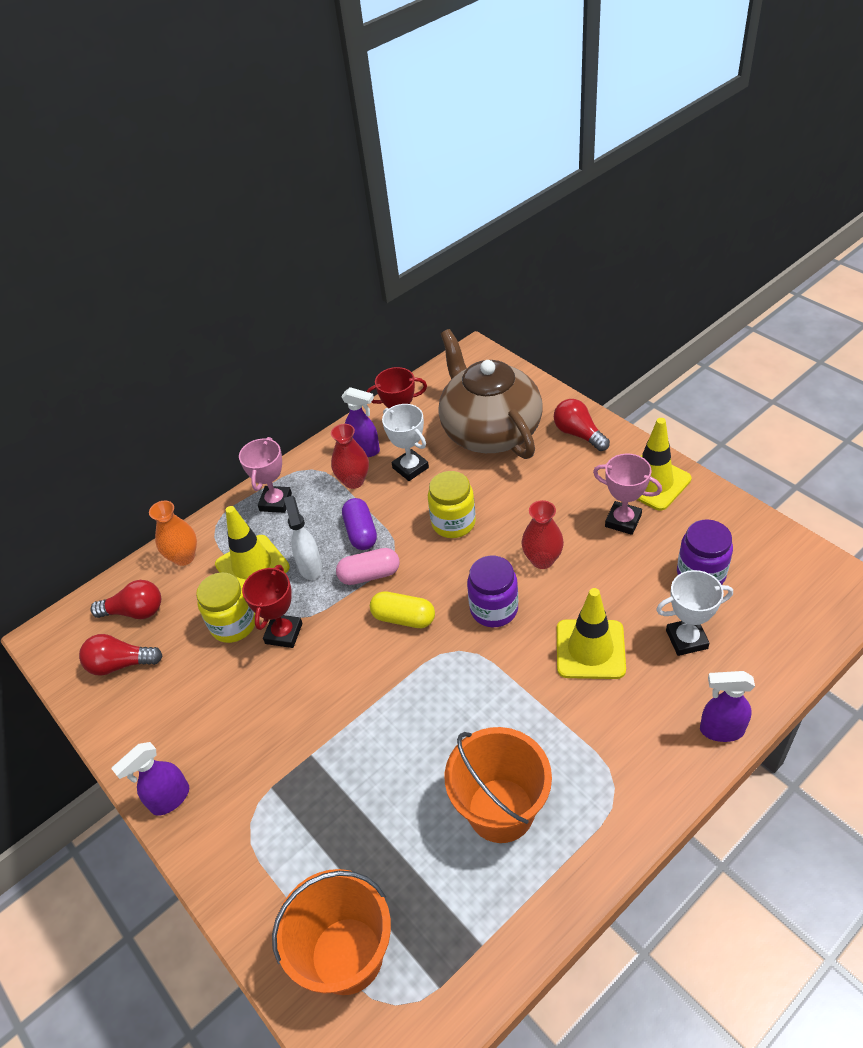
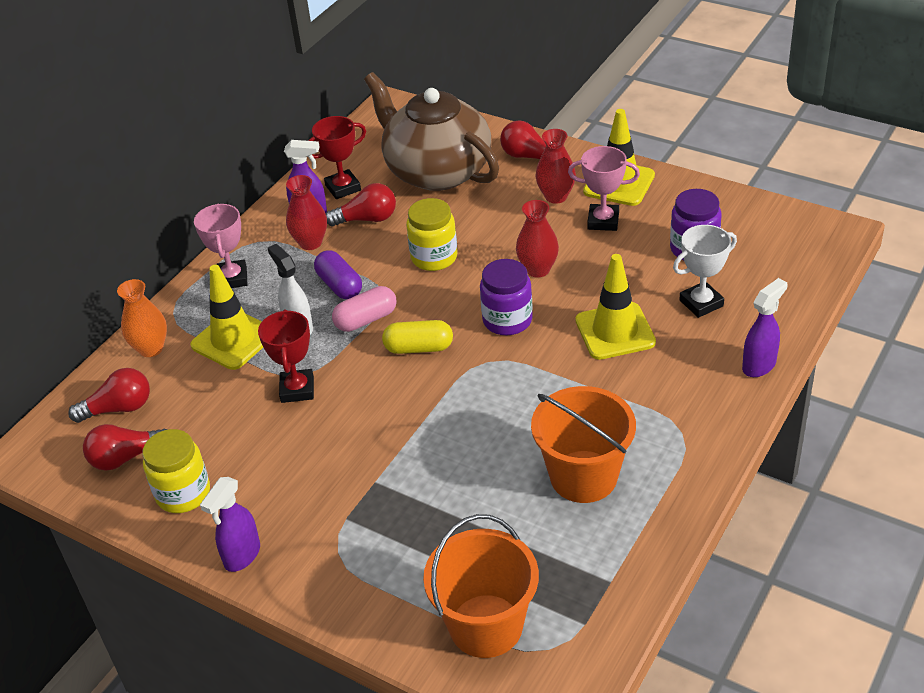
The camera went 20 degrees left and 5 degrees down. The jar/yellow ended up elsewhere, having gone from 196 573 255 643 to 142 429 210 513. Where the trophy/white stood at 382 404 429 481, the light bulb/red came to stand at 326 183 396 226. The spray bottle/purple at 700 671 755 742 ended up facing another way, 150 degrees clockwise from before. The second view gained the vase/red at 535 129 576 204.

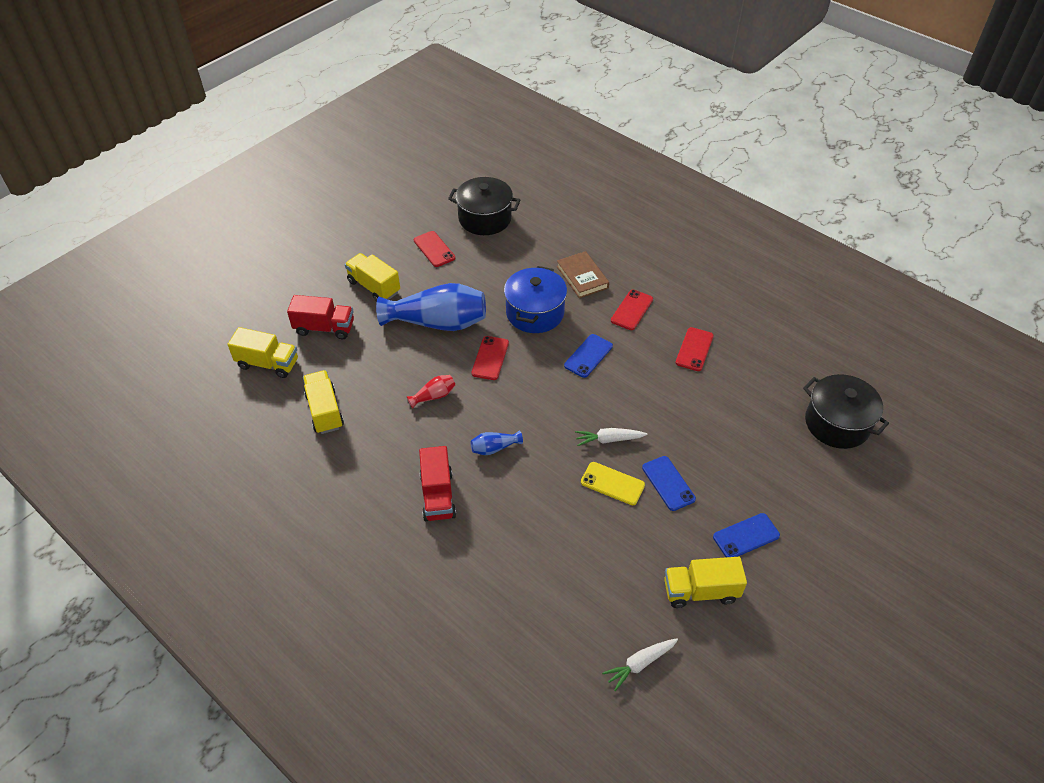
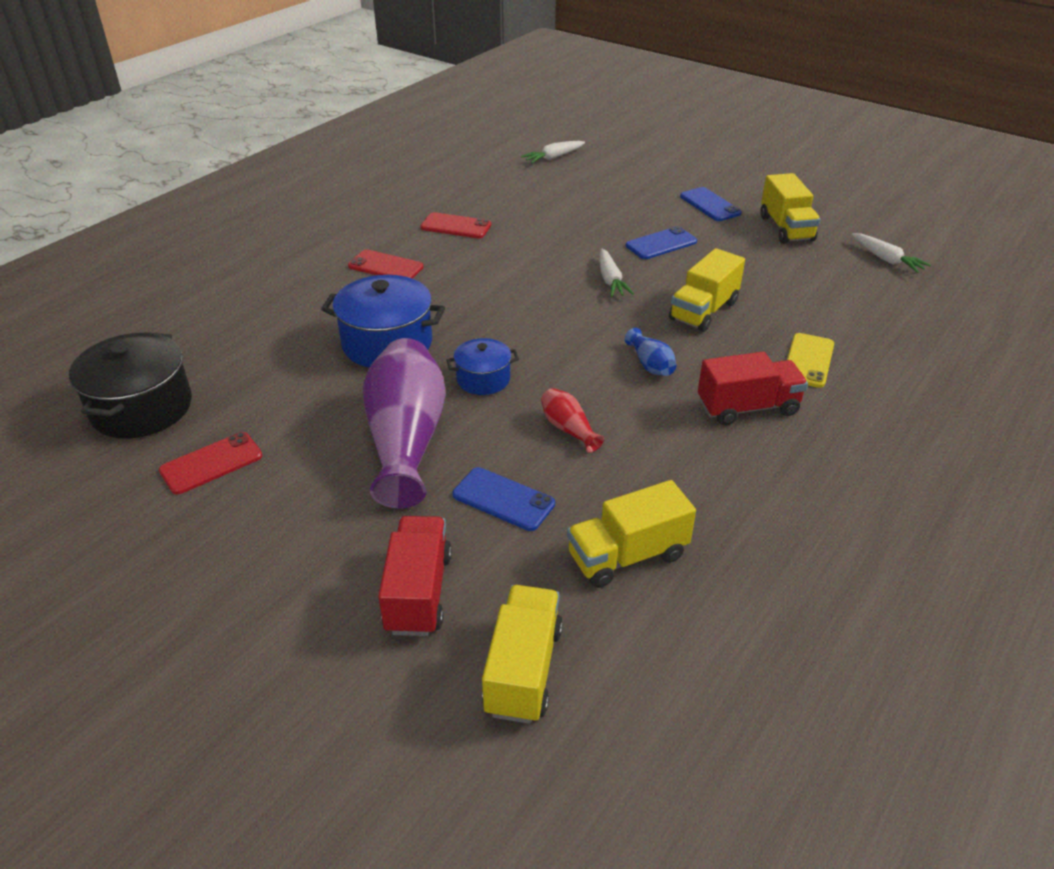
The camera went 95 degrees left and 10 degrees down. The truck/yellow ended up elsewhere, having gone from 345 253 400 302 to 669 248 745 332. What was the vase/blue at 376 283 486 331 turned into the vase/purple at 363 338 446 508. Where the phone/red stood at 471 336 509 380, the pot/blue came to stand at 446 338 519 395. The second view lost the book/brown at 557 251 609 298. The phone/blue ended up elsewhere, having gone from 564 334 613 378 to 452 467 555 531. The phone/yellow ended up elsewhere, having gone from 581 462 645 505 to 787 333 834 388. Where the pot/black stood at 803 374 889 449, the carrot/white came to stand at 521 141 585 163.

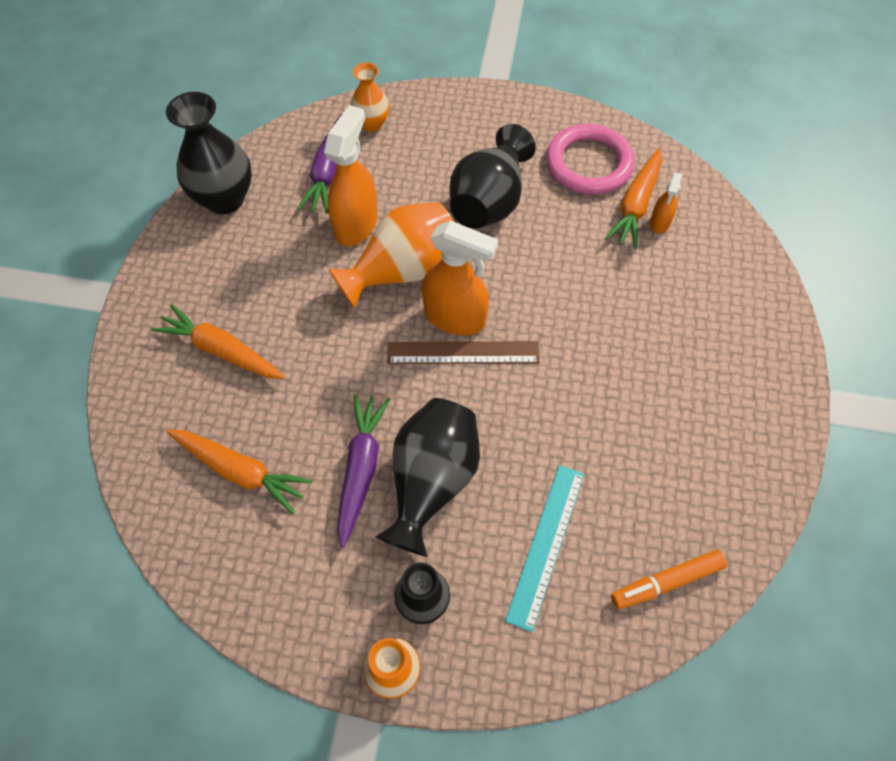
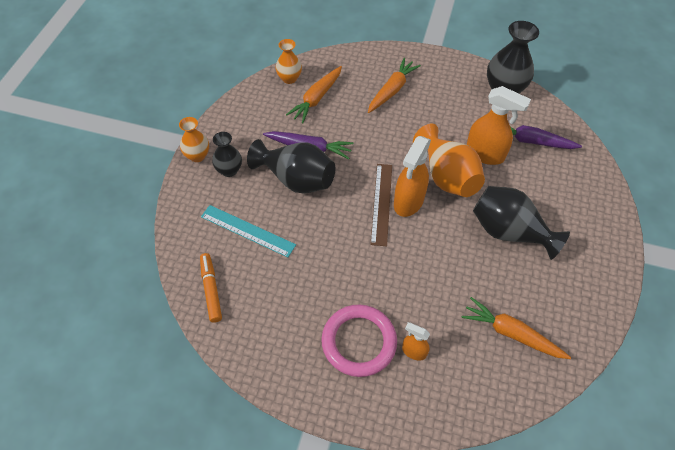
The camera went 95 degrees right and 5 degrees down. The vase/orange ended up elsewhere, having gone from 350 62 390 132 to 276 39 302 84. The ring/pink ended up elsewhere, having gone from 546 124 635 194 to 321 305 397 377. The spray bottle/orange ended up elsewhere, having gone from 650 172 683 234 to 402 322 430 361.

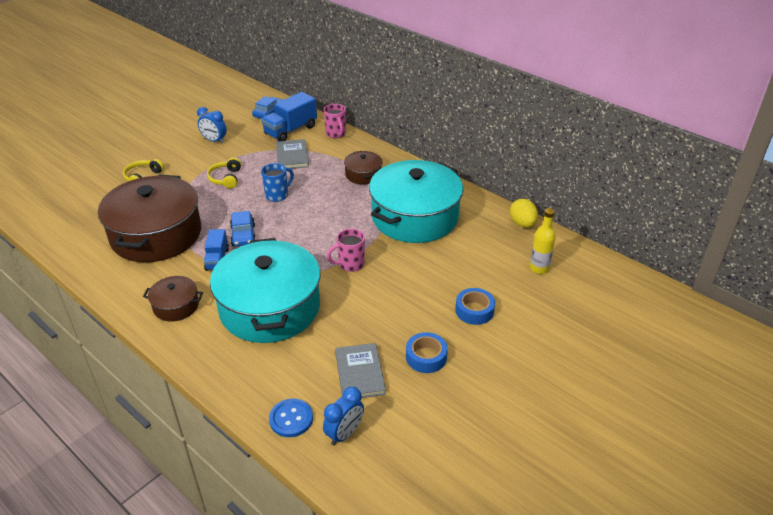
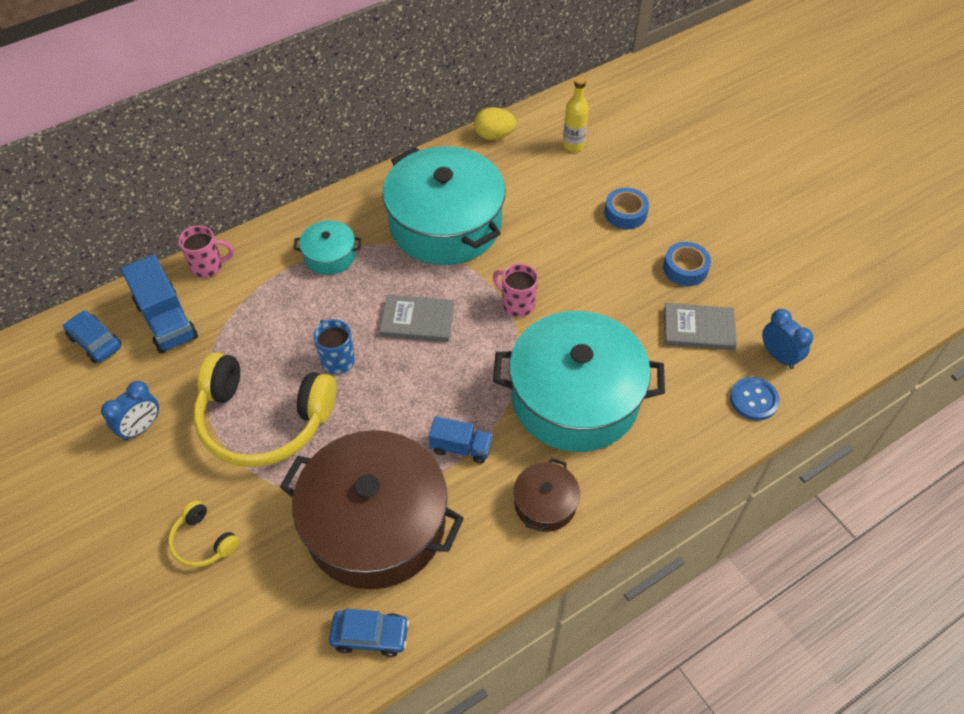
The camera went 75 degrees left and 15 degrees up. The size of the headphones/yellow at 207 157 241 189 changed by a factor of 2.19. The car/blue ended up elsewhere, having gone from 230 211 256 247 to 329 609 409 657. The book/grey ended up elsewhere, having gone from 276 139 309 169 to 380 295 454 342. The mug/pink at 327 229 365 272 ended up facing another way, 135 degrees clockwise from before. What was the pot/brown at 344 151 382 185 turned into the pot/turquoise at 293 220 362 275.

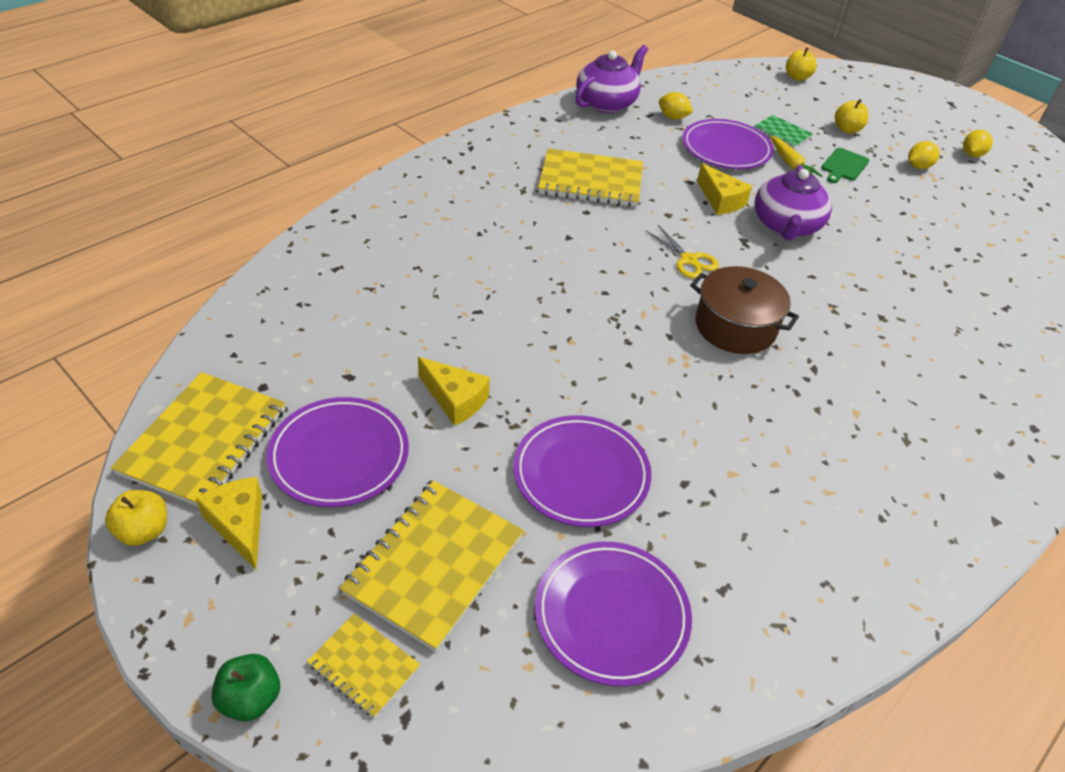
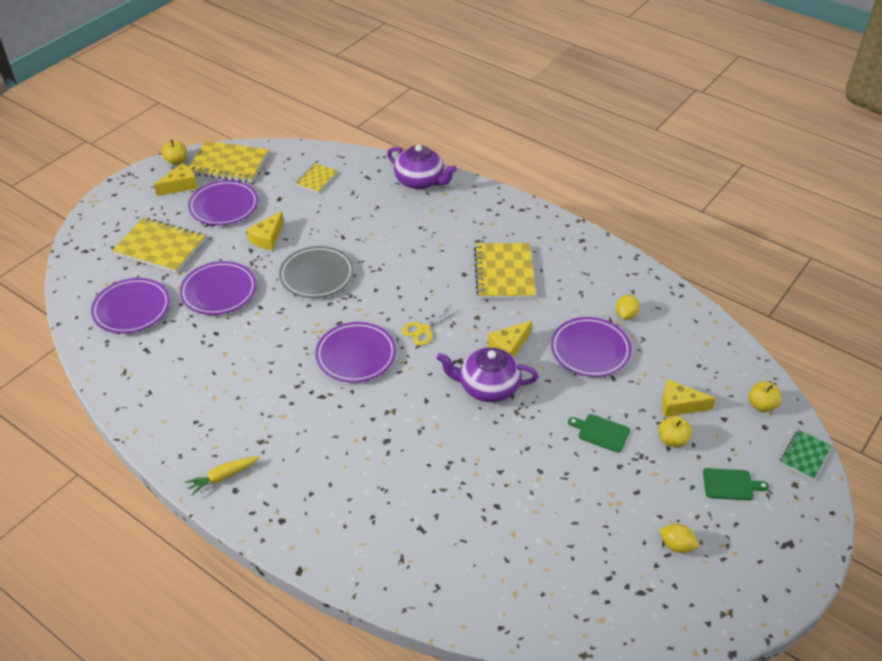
The camera went 85 degrees right and 0 degrees up. The second view lost the apple/green at 211 654 280 722. The notebook/yellow ended up elsewhere, having gone from 307 613 420 718 to 295 163 337 193. The teapot/purple ended up elsewhere, having gone from 575 45 648 113 to 387 145 457 189. Where the pot/brown stood at 690 266 799 354, the plate/purple came to stand at 315 322 396 383. The notebook/green ended up elsewhere, having gone from 754 115 813 149 to 780 430 831 480. The carrot/yellow ended up elsewhere, having gone from 771 136 822 177 to 185 456 260 495. The second view lost the lemon/yellow at 908 141 940 169. The second view gained the plate/grey at 279 246 354 298. The second view gained the cheese/yellow at 662 379 716 417. The second view gained the cutting board/green at 703 468 769 500.

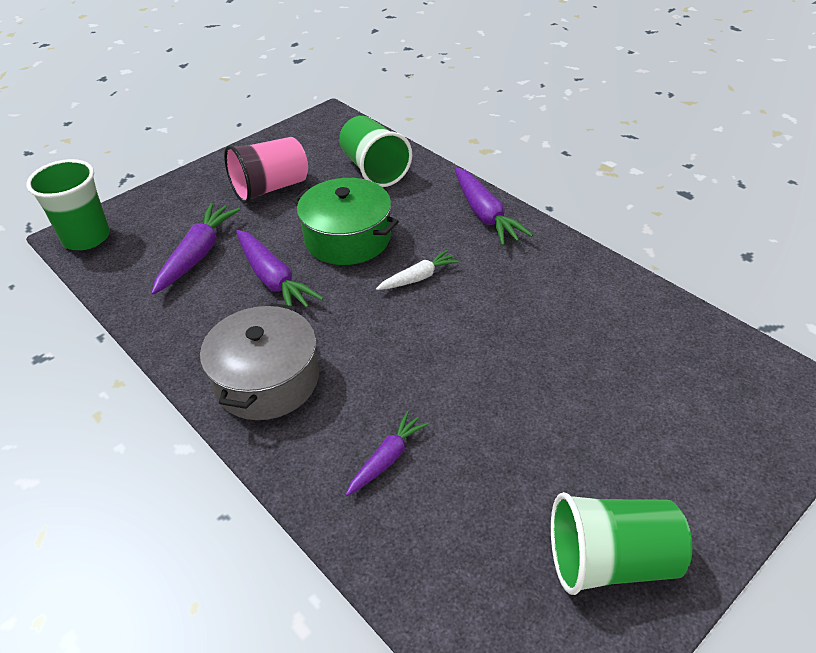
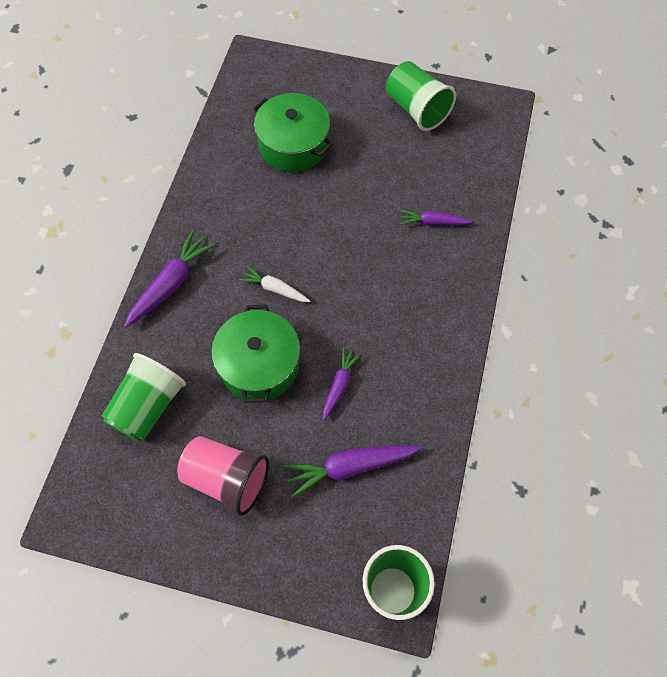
The camera went 125 degrees left and 20 degrees up. The second view lost the pot/grey at 200 303 319 420. The size of the carrot/purple at 236 230 324 308 changed by a factor of 0.61. The second view gained the pot/green at 253 93 333 172.

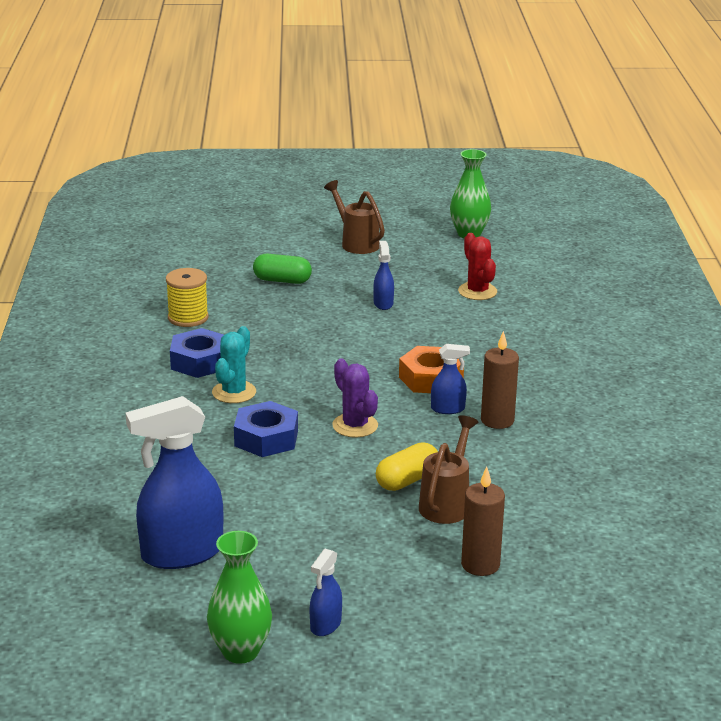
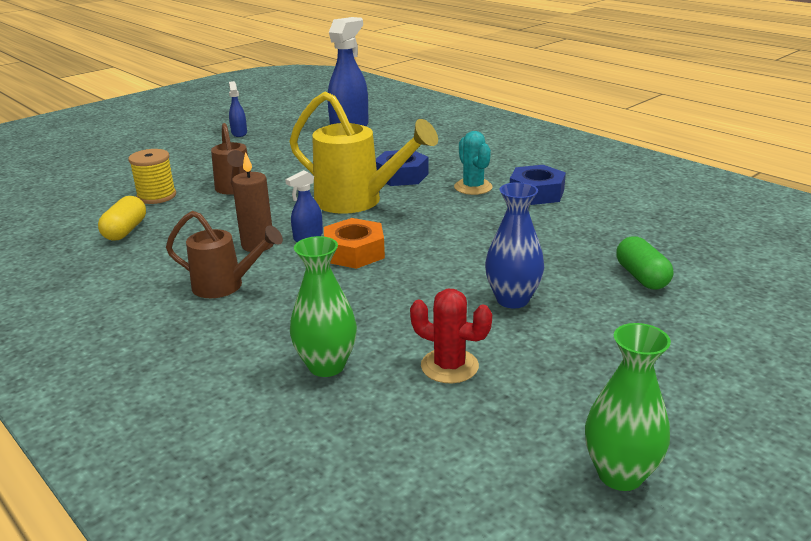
The camera went 140 degrees right and 0 degrees up. The spool/yellow ended up elsewhere, having gone from 166 268 208 327 to 128 149 176 204. The vase/green ended up elsewhere, having gone from 207 531 272 664 to 290 236 357 377. The capsule/green at 253 253 312 284 ended up facing another way, 75 degrees counterclockwise from before. The watering can/brown ended up elsewhere, having gone from 324 180 385 254 to 166 211 283 298. Where the cactus/purple stood at 332 358 378 438, the watering can/yellow came to stand at 289 91 438 214. Where the spray bottle/blue stood at 373 241 394 310, the vase/blue came to stand at 485 182 544 308. The capsule/yellow ended up elsewhere, having gone from 376 442 438 491 to 98 196 146 241. The second view lost the candle/brown at 461 467 505 576.

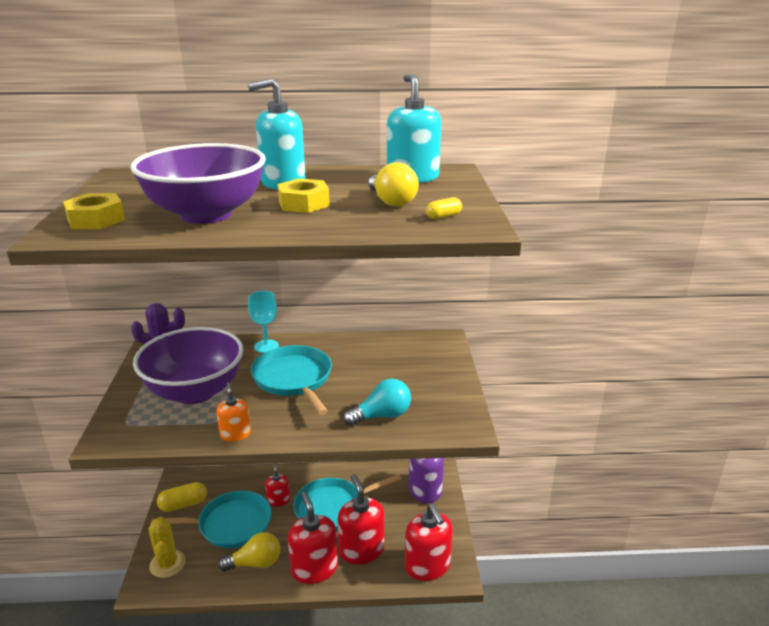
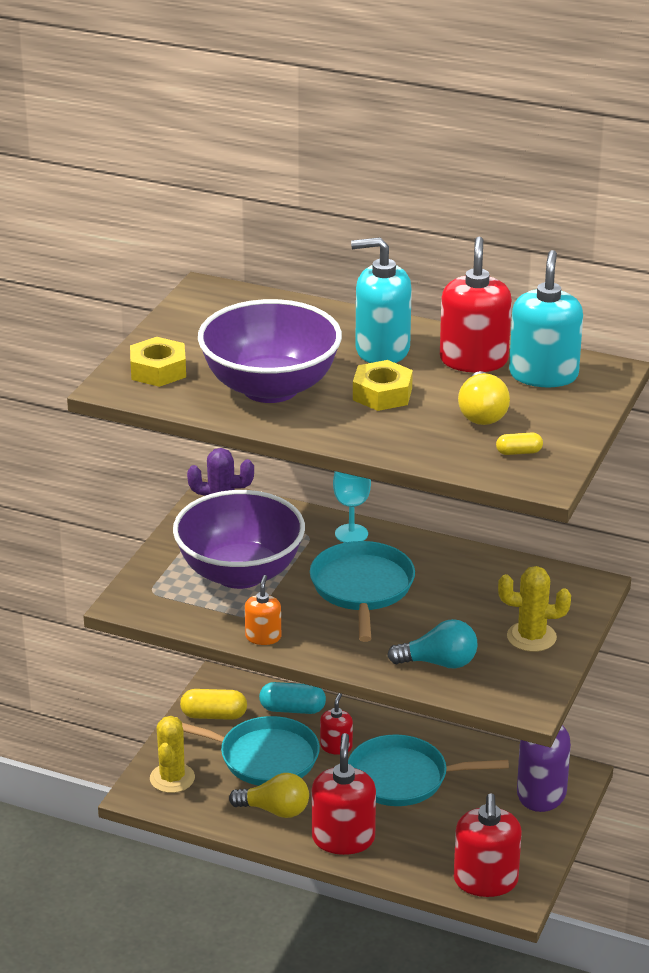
The camera went 25 degrees right and 5 degrees up. The soap dispenser/red ended up elsewhere, having gone from 338 474 384 564 to 440 237 512 373. The second view gained the capsule/turquoise at 259 682 326 714. The second view gained the cactus/yellow at 498 566 571 652.

